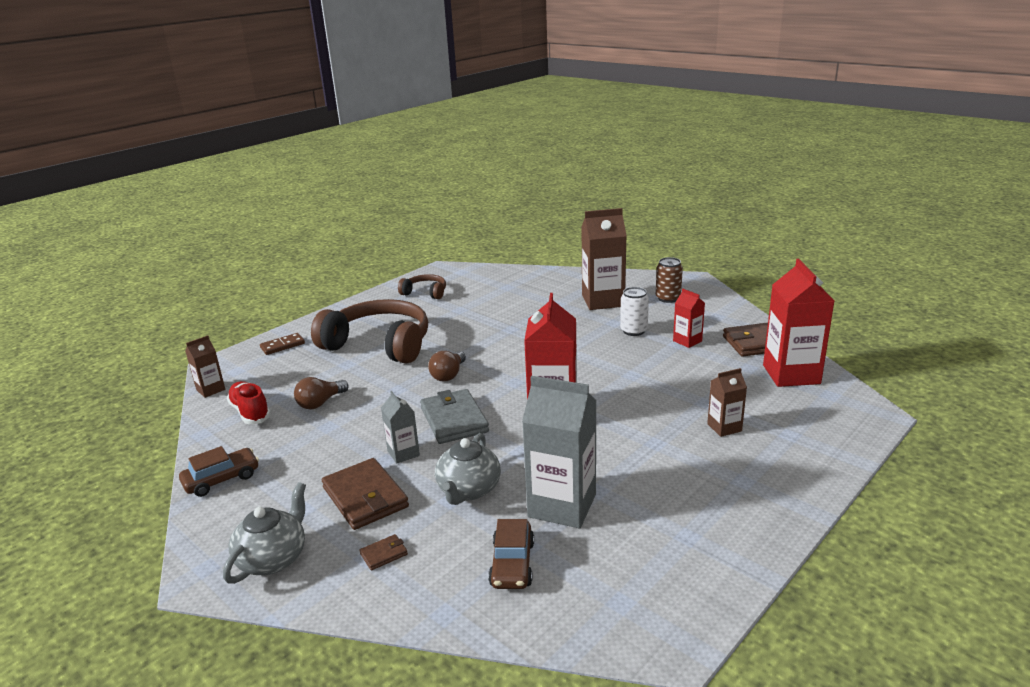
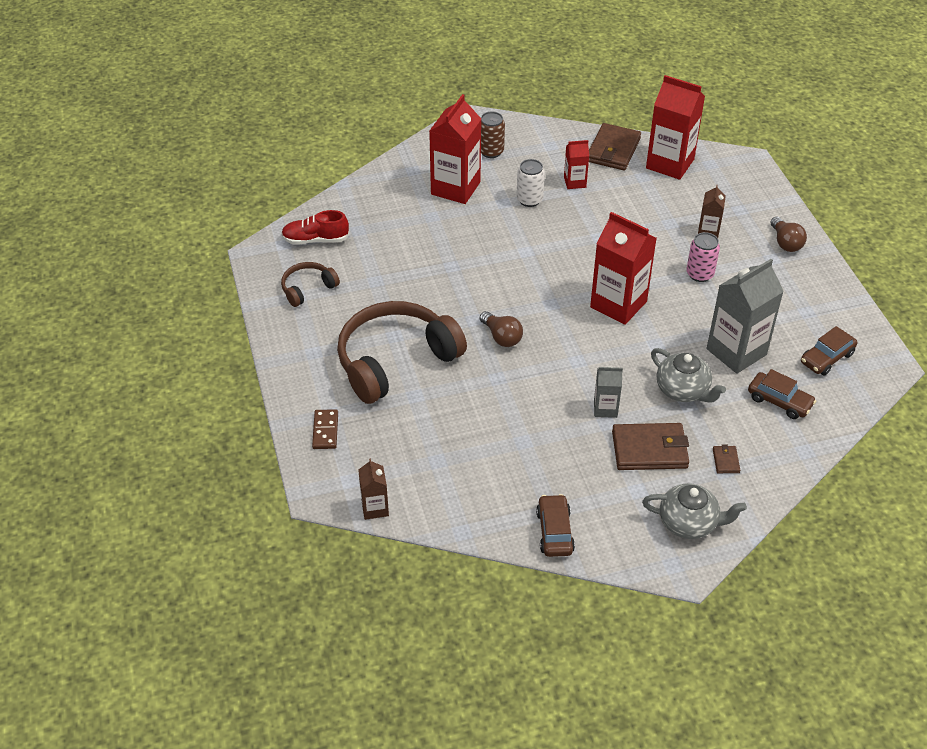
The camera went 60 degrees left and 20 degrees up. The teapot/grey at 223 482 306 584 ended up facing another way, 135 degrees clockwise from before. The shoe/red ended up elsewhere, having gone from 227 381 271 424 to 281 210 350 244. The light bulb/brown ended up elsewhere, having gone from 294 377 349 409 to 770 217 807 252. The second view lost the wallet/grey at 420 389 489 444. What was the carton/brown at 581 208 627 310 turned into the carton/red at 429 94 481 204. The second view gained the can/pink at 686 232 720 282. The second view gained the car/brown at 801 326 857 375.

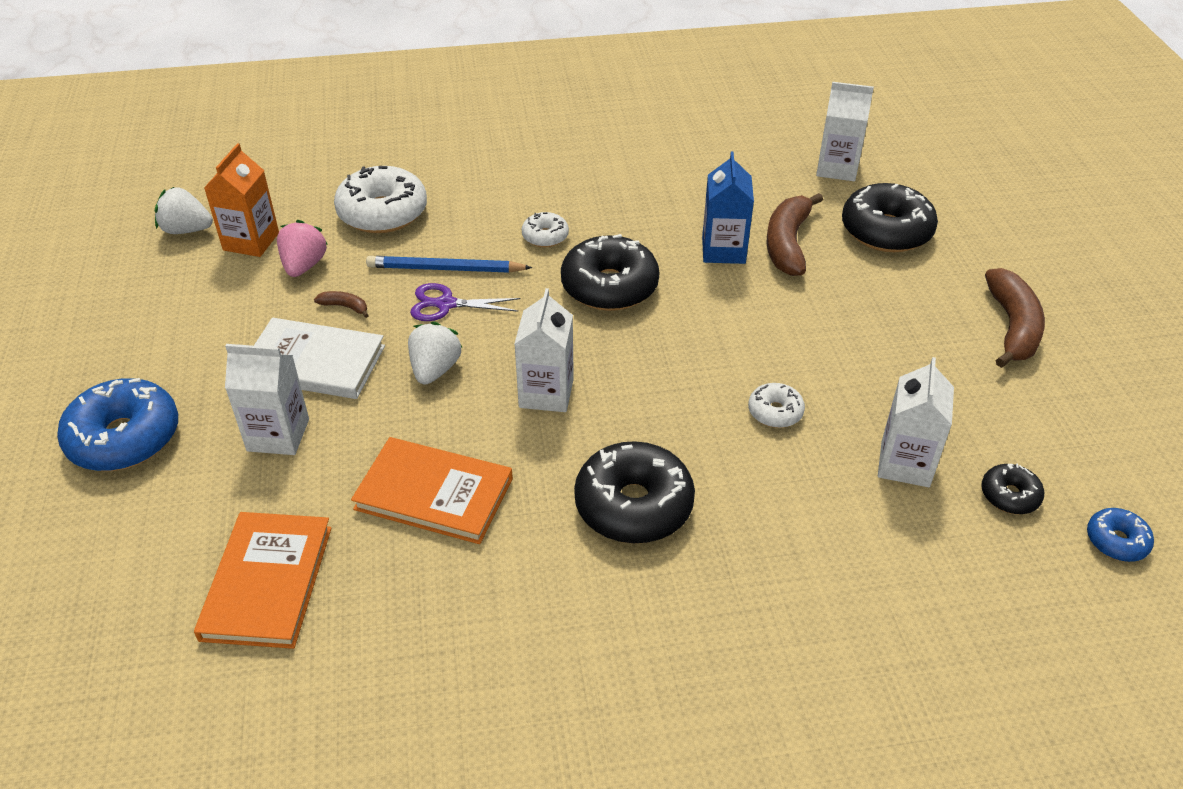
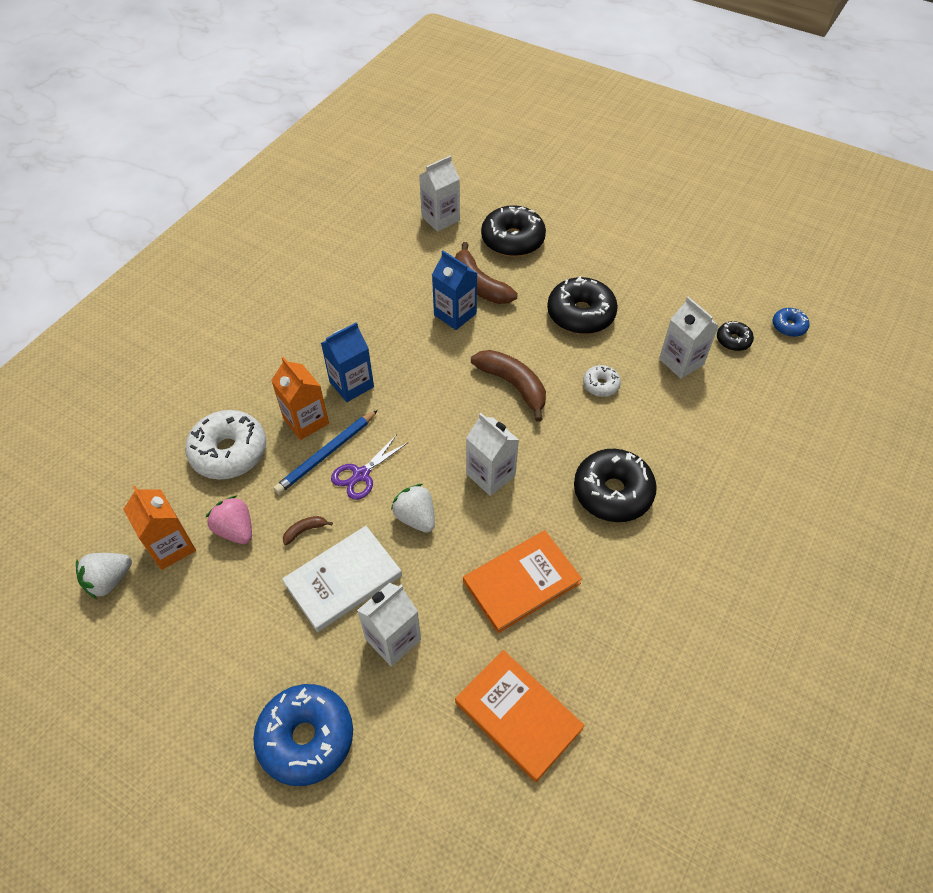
The camera went 50 degrees left and 10 degrees up. Where the donut/white stood at 522 212 569 247, the carton/blue came to stand at 321 322 374 402. The donut/black ended up elsewhere, having gone from 561 234 660 311 to 547 276 618 334. The banana/brown ended up elsewhere, having gone from 985 268 1045 368 to 471 350 546 422. The second view gained the carton/orange at 271 357 329 440.

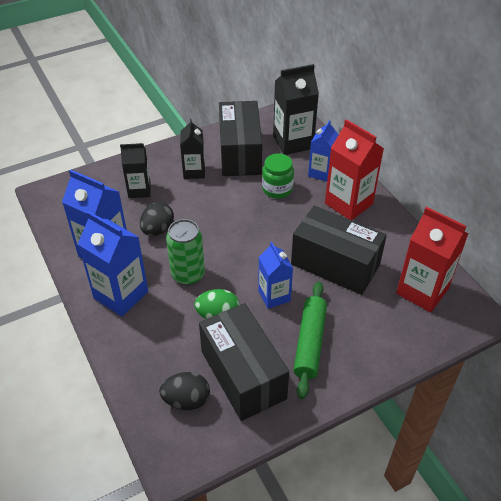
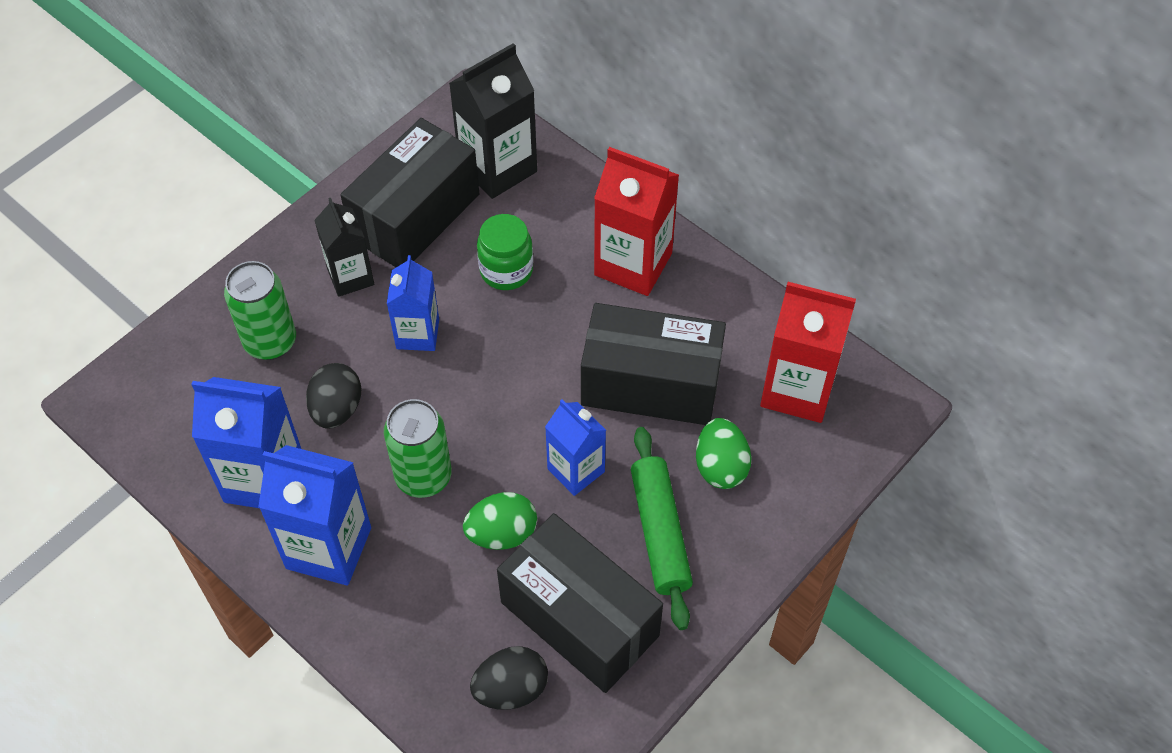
The camera went 20 degrees left and 10 degrees up. Where the carton/black stood at 120 143 151 198, the can/green came to stand at 224 261 296 360. The box/black at 219 101 262 176 ended up facing another way, 60 degrees clockwise from before. The carton/blue ended up elsewhere, having gone from 308 120 339 182 to 387 255 439 351. The second view gained the egg/green at 696 418 752 489.

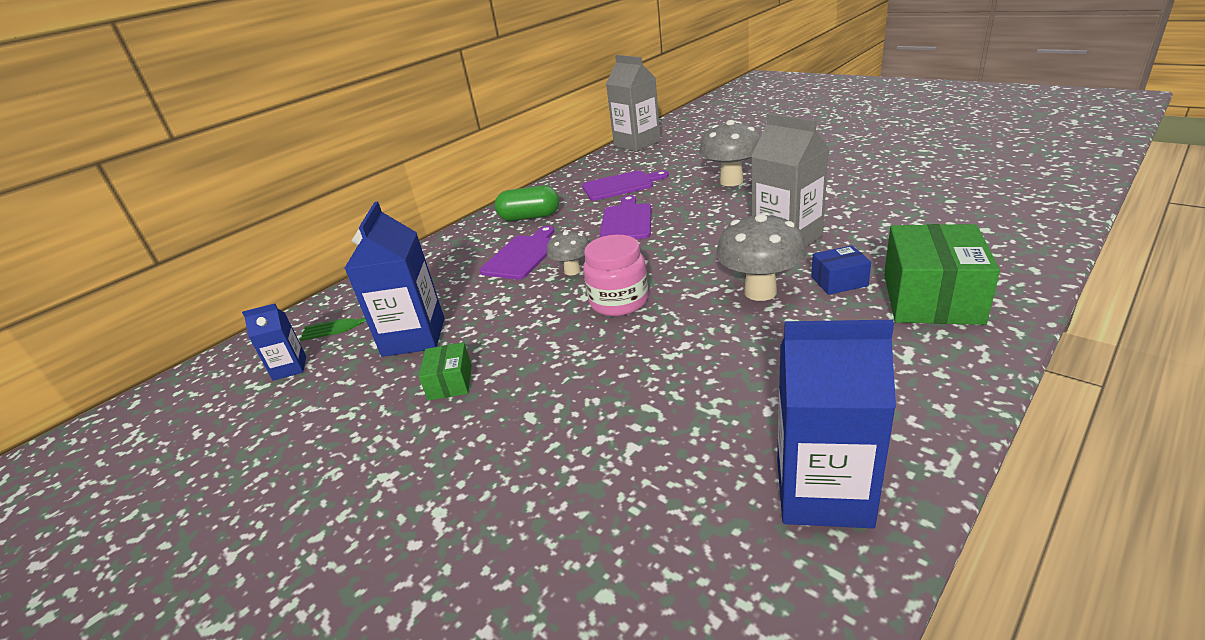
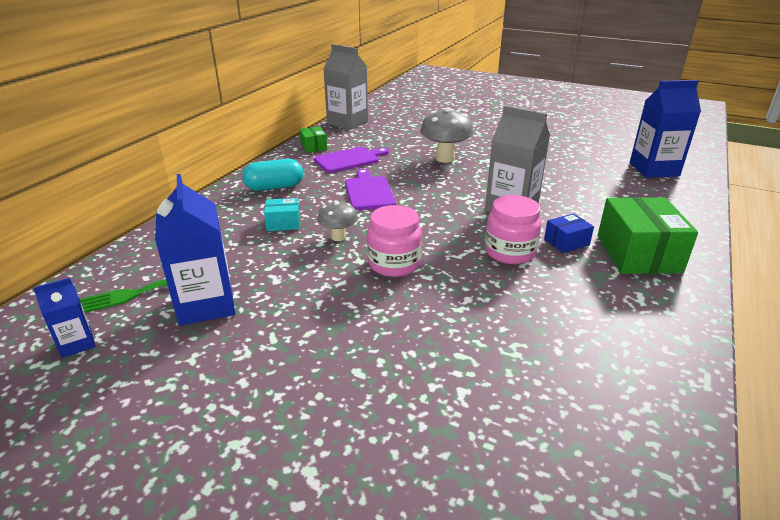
The camera went 20 degrees left and 0 degrees up. The box/green ended up elsewhere, having gone from 419 343 472 401 to 299 126 327 153. Where the cutting board/purple stood at 480 226 554 280, the box/turquoise came to stand at 264 198 300 231. What was the capsule/green at 495 186 559 221 turned into the capsule/turquoise at 243 159 303 191. Where the mushroom/grey stood at 716 212 807 301, the jar/pink came to stand at 485 195 541 264. The carton/blue ended up elsewhere, having gone from 777 320 896 528 to 630 80 701 178.

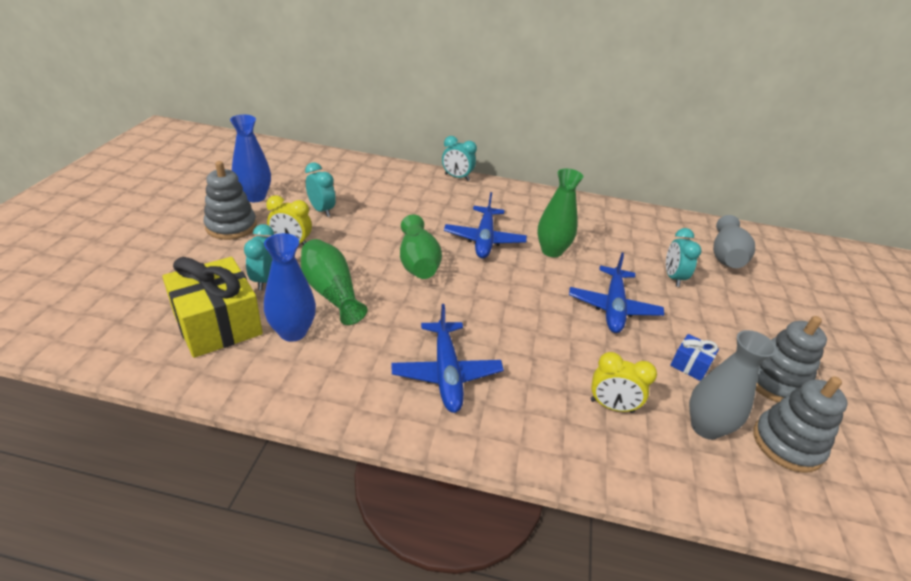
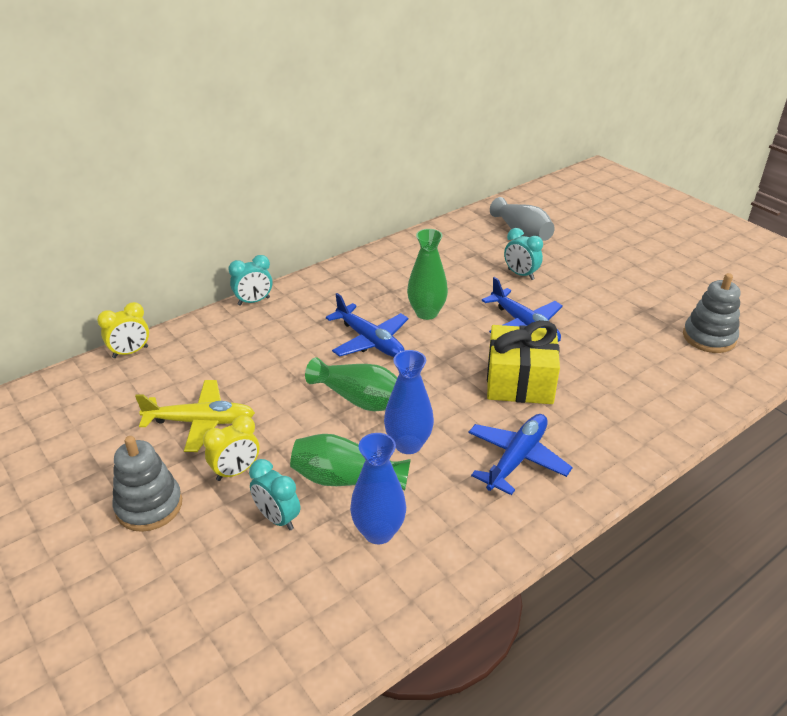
The camera went 45 degrees left and 0 degrees up. The gift/yellow ended up elsewhere, having gone from 162 257 263 358 to 487 320 560 404. The vase/blue ended up elsewhere, having gone from 230 115 271 202 to 384 350 434 454. Where the clock/turquoise stood at 305 162 336 217, the plane/yellow came to stand at 135 380 255 452. The plane/blue at 391 304 504 413 ended up facing another way, 90 degrees counterclockwise from before. The clock/yellow ended up elsewhere, having gone from 590 352 657 413 to 97 302 149 358. The second view lost the gift/blue at 670 334 719 381. The second view lost the vase/grey at 689 330 777 440. The second view lost the stacking toy/grey at 756 316 827 402.

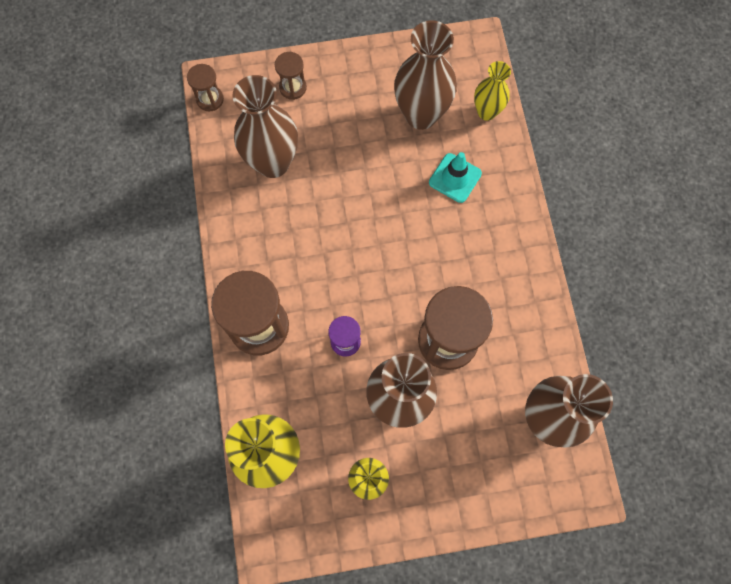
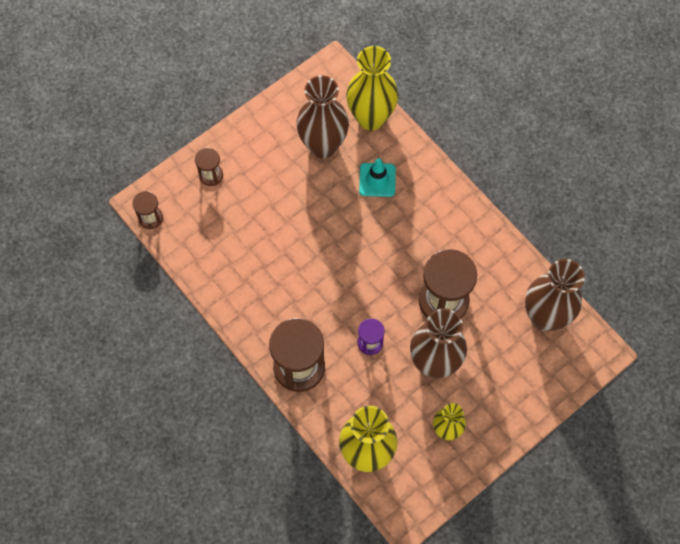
The camera went 30 degrees left and 5 degrees down. The second view lost the vase/brown at 232 75 298 178. The size of the vase/yellow at 474 61 511 121 changed by a factor of 1.73.

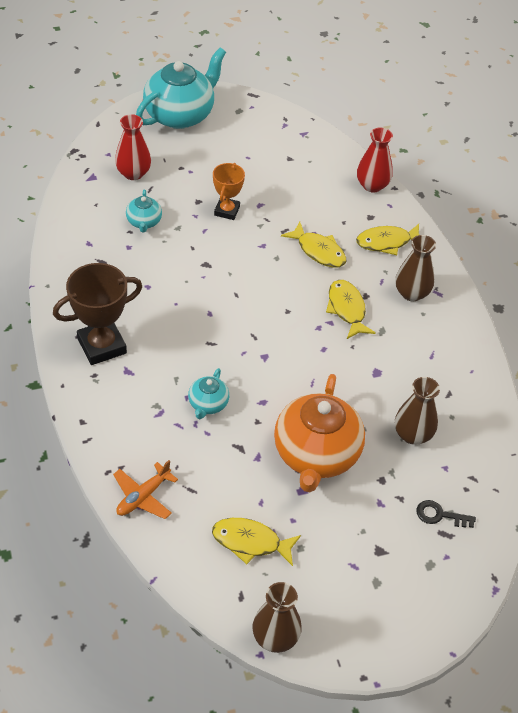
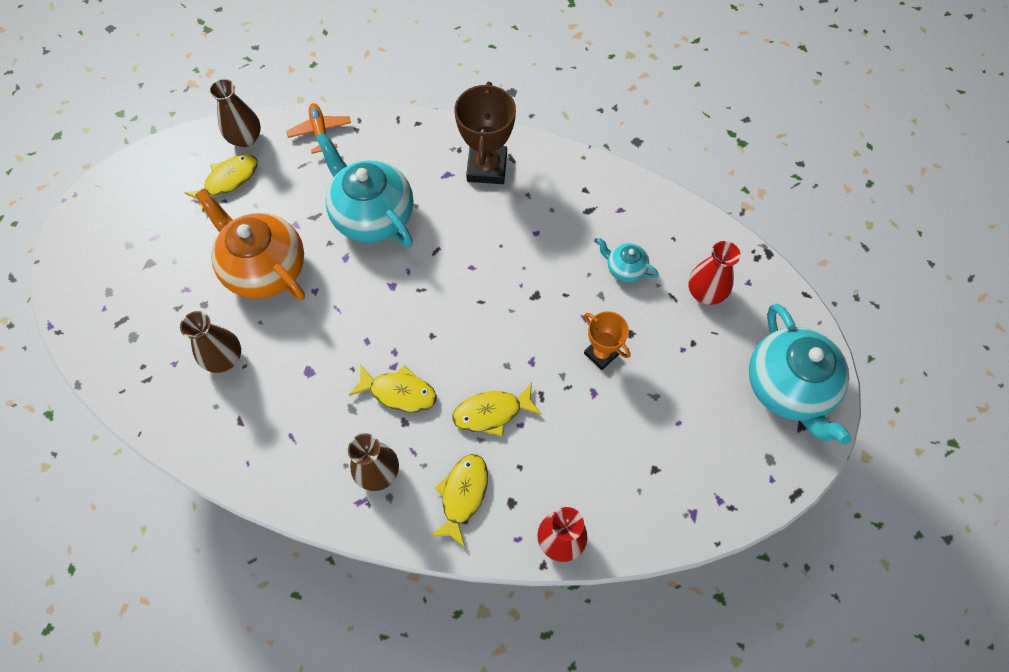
The camera went 125 degrees right and 15 degrees up. The size of the teapot/turquoise at 188 368 229 419 changed by a factor of 2.13. The vase/brown ended up elsewhere, having gone from 252 582 302 653 to 209 79 261 147. The second view lost the key/black at 416 500 476 528.

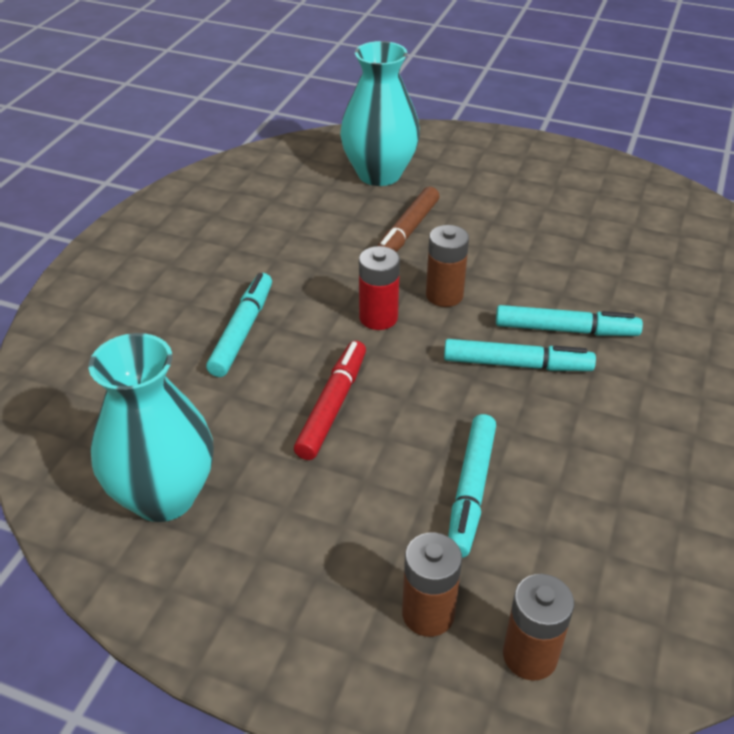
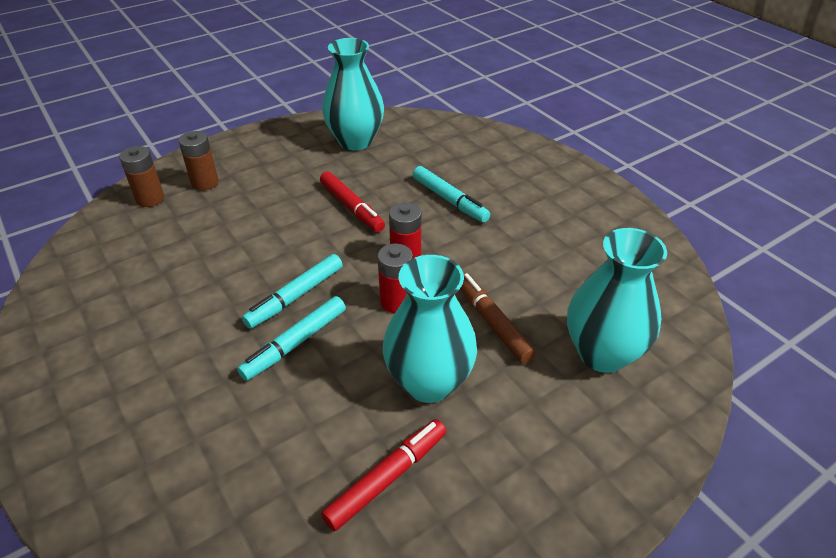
The camera went 125 degrees right and 0 degrees up. What was the battery/brown at 426 225 469 307 turned into the battery/red at 378 244 413 313. The second view lost the marker/turquoise at 448 414 496 558. The second view gained the marker/red at 321 419 446 531. The second view gained the vase/turquoise at 383 255 477 403.

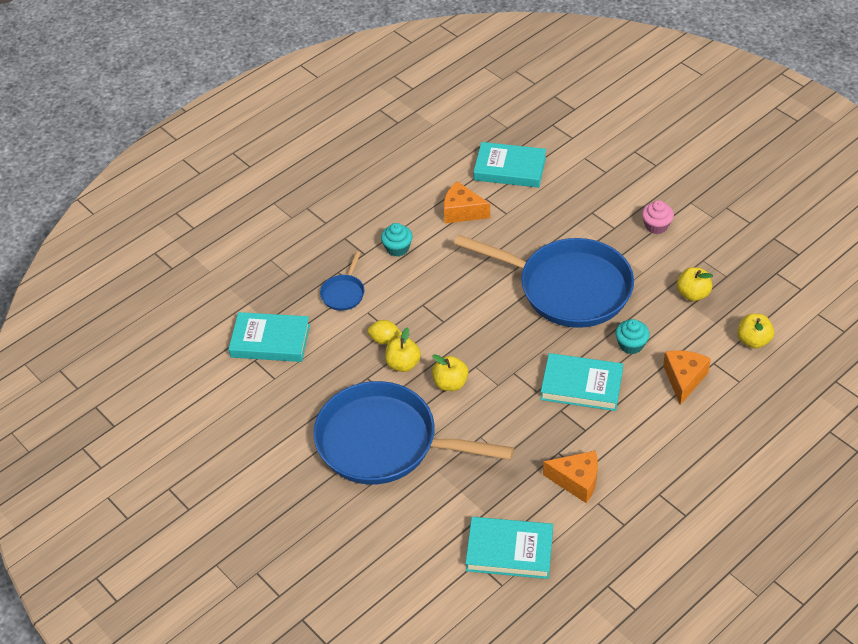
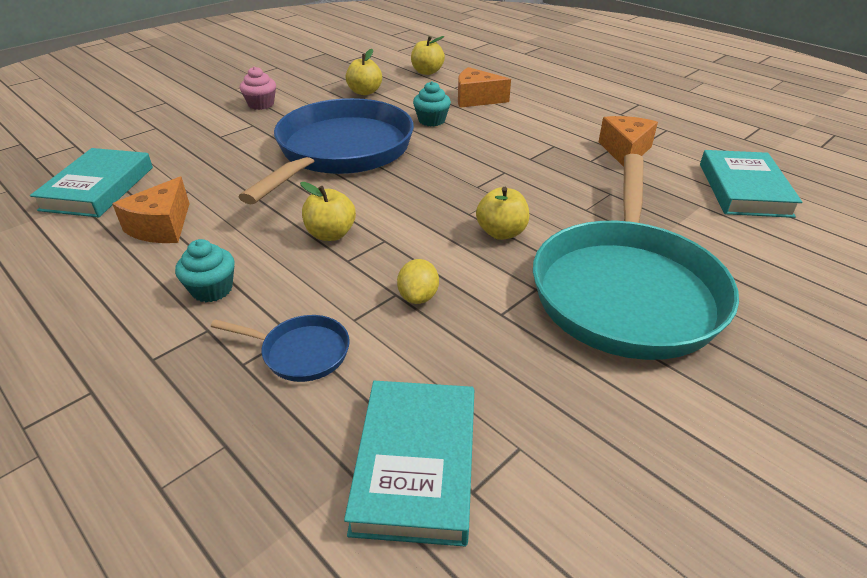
The camera went 95 degrees left and 10 degrees down. What was the pan/blue at 313 381 514 485 turned into the pan/turquoise at 533 154 739 360. The apple/yellow ended up elsewhere, having gone from 385 327 421 372 to 300 182 356 241. The second view lost the book/turquoise at 540 353 623 411.

